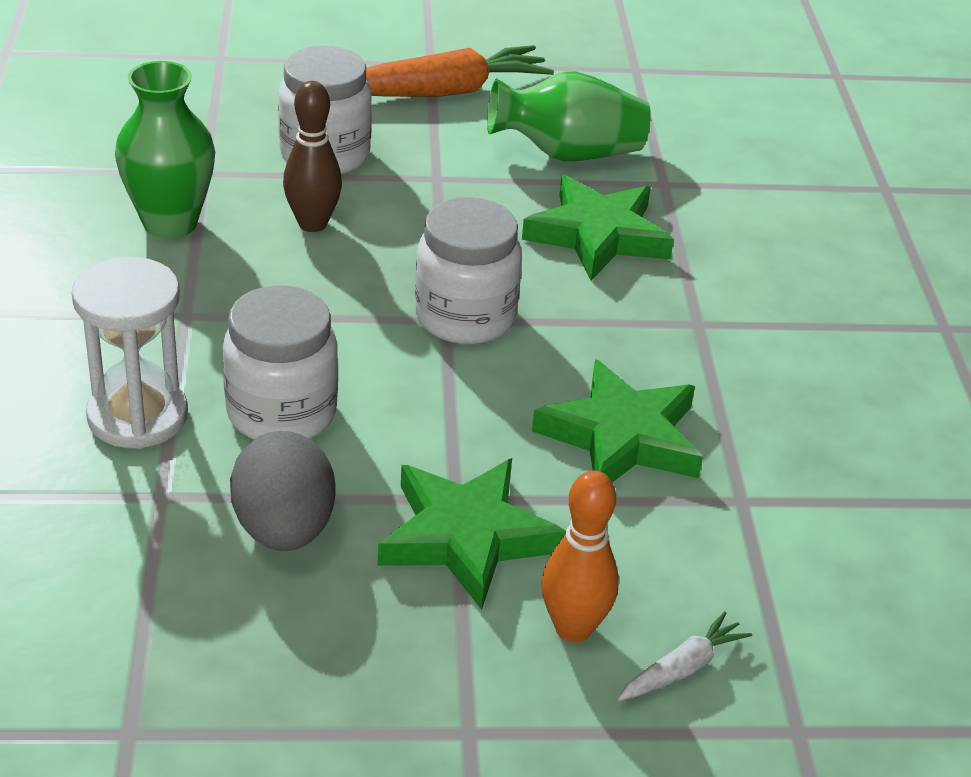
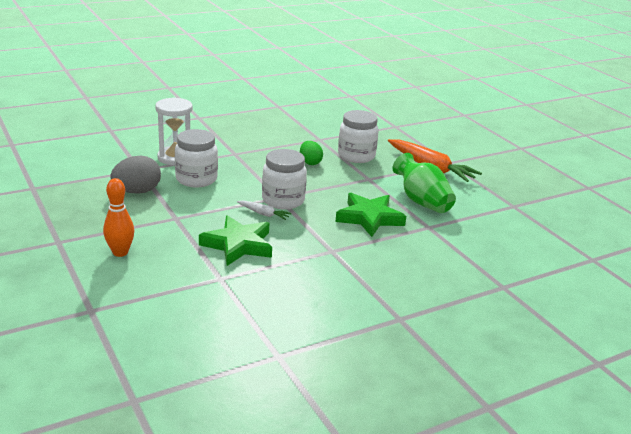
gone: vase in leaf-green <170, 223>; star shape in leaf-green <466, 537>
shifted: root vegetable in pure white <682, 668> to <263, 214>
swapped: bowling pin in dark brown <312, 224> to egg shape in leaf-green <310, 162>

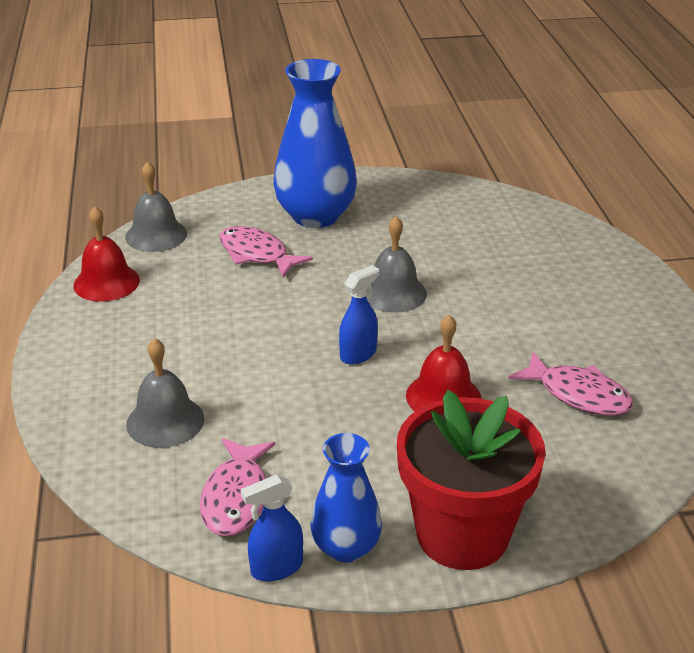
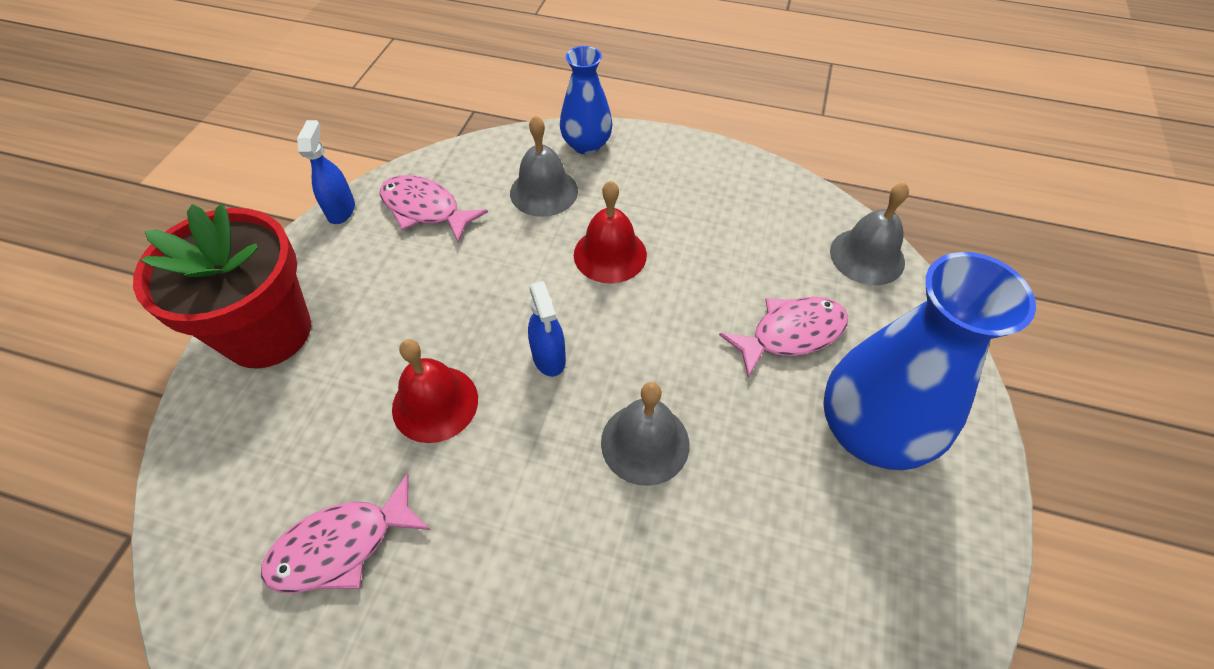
shifted: vase in cobalt <346, 547> to <586, 145>; bell in scarlet <106, 282> to <610, 254>

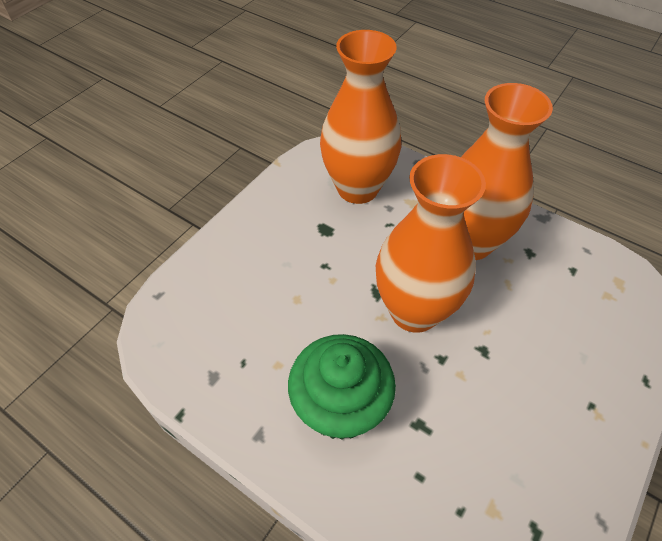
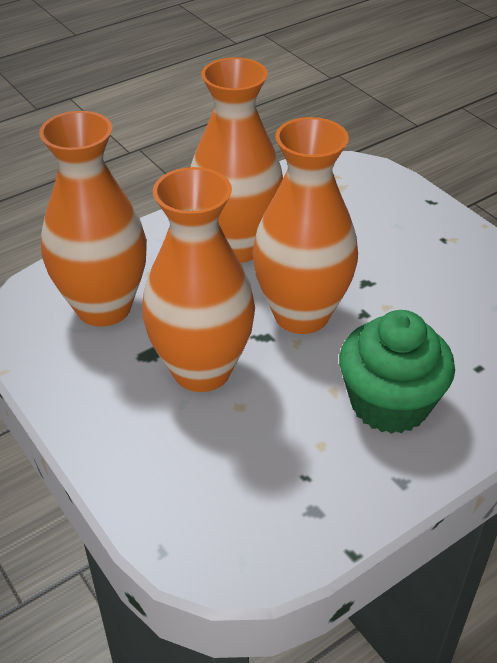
new: vase in orange-coloured <202, 370>

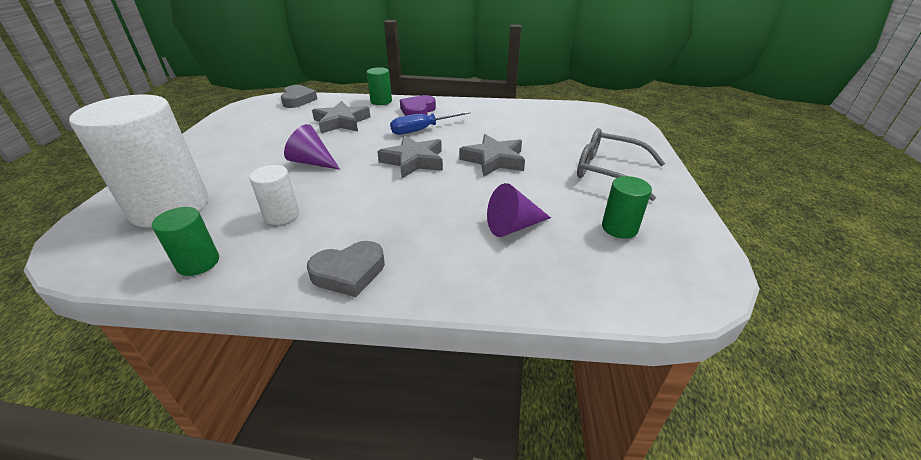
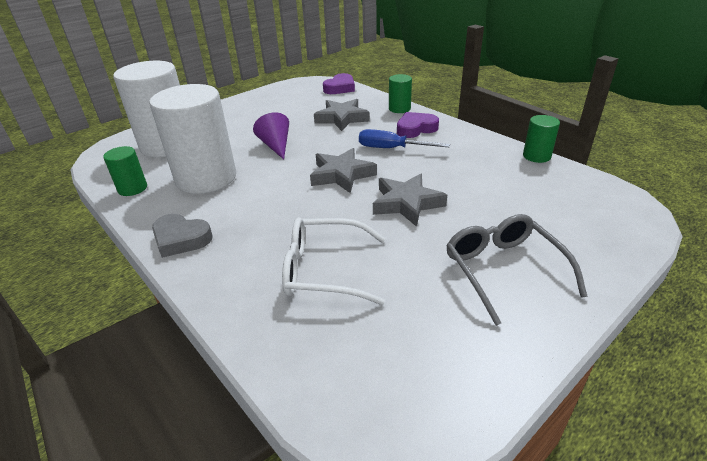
shifted: cylinder shape in leaf-green <619, 228> to <536, 156>
swapped: solid cone in violet <513, 226> to eyeglasses in pure white <325, 270>
repainted: heart in gray <298, 100> to heart in violet <340, 88>
scaled: cylinder shape in pure white <281, 215> = <206, 178> x2.18

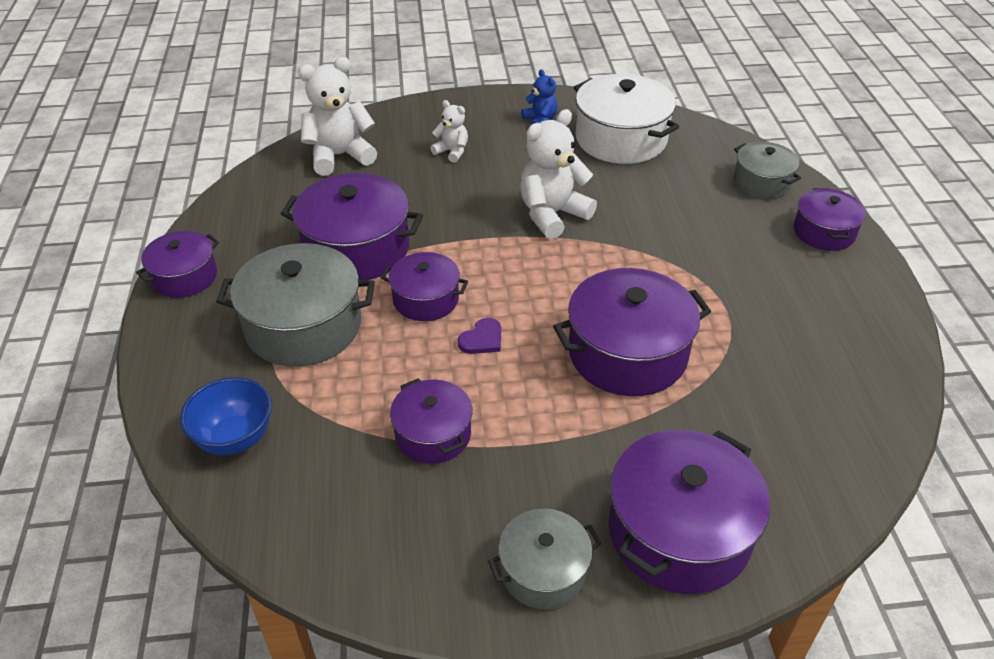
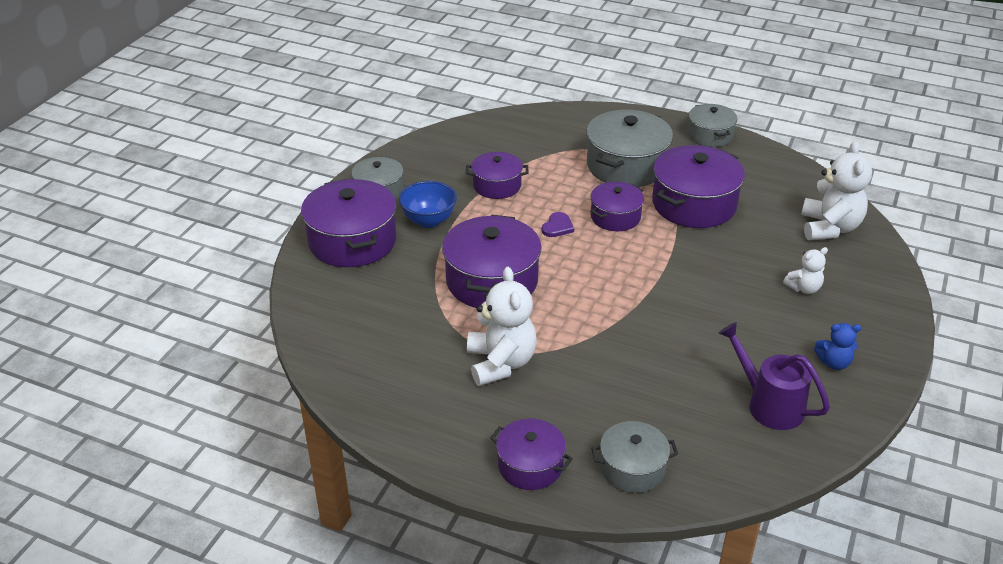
shifted: bowl in cobalt <235, 438> to <429, 221>; stuffed bear in pure white <552, 214> to <501, 363>
swapped: cooking pot in pure white <621, 139> to watering pot in violet <768, 404>
repainted: cooking pot in violet <185, 277> to cooking pot in gray <710, 135>
rotated: heart in violet <482, 339> = <557, 227> 135 degrees counterclockwise

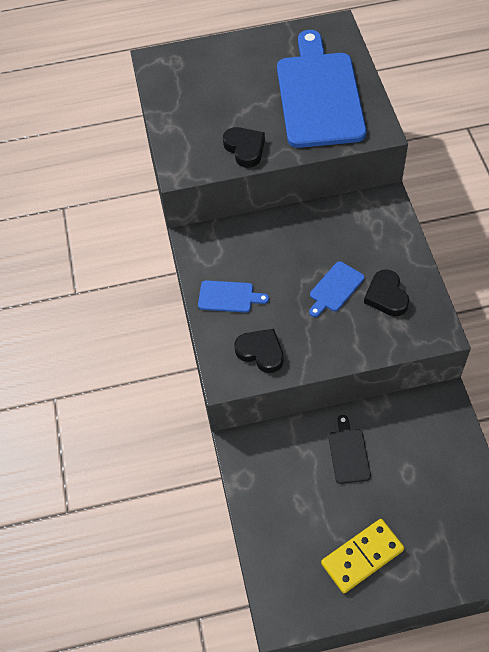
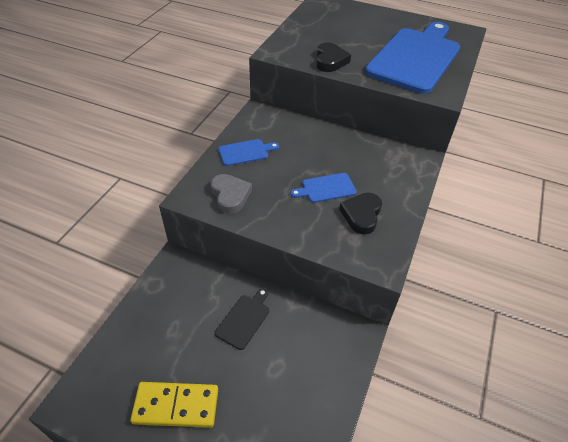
repainted: heart in jet-black <261, 352> to heart in gray <230, 195>
rotated: bread board in cobalt <228, 297> = <245, 152> 60 degrees counterclockwise

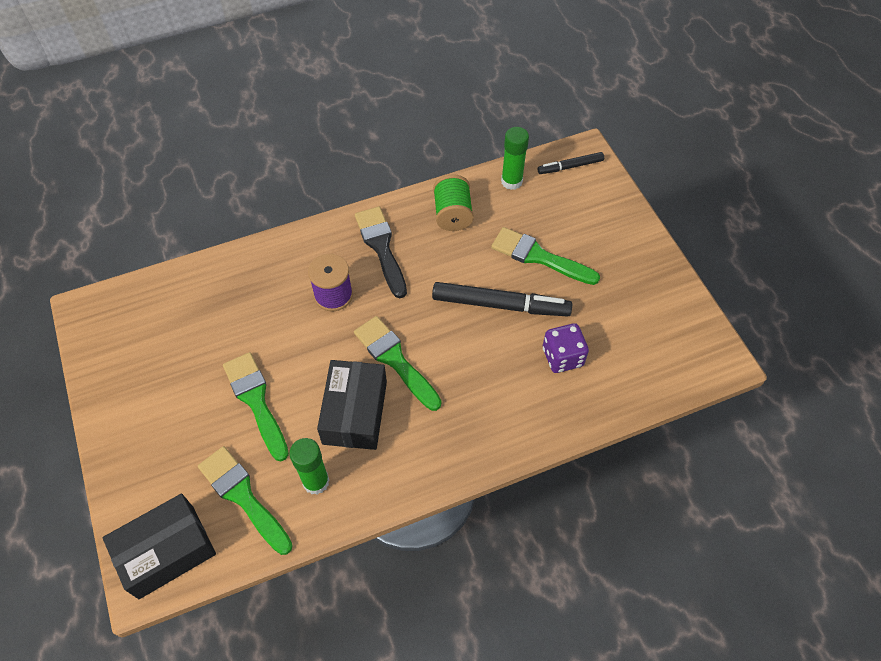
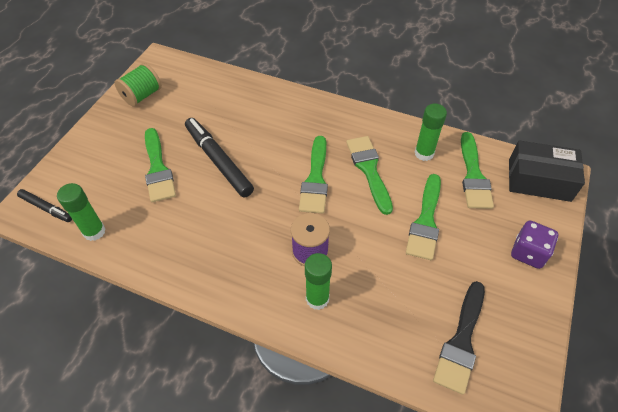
new: glue in leaf-green <317, 299>
shifted: spool in leaf-green <452, 214> to <142, 96>; paint brush in jet-black <381, 247> to <461, 341>; dice in violet <562, 357> to <528, 253>
swapped: box in jet-black <355, 412> to paint brush in leaf-green <369, 170>

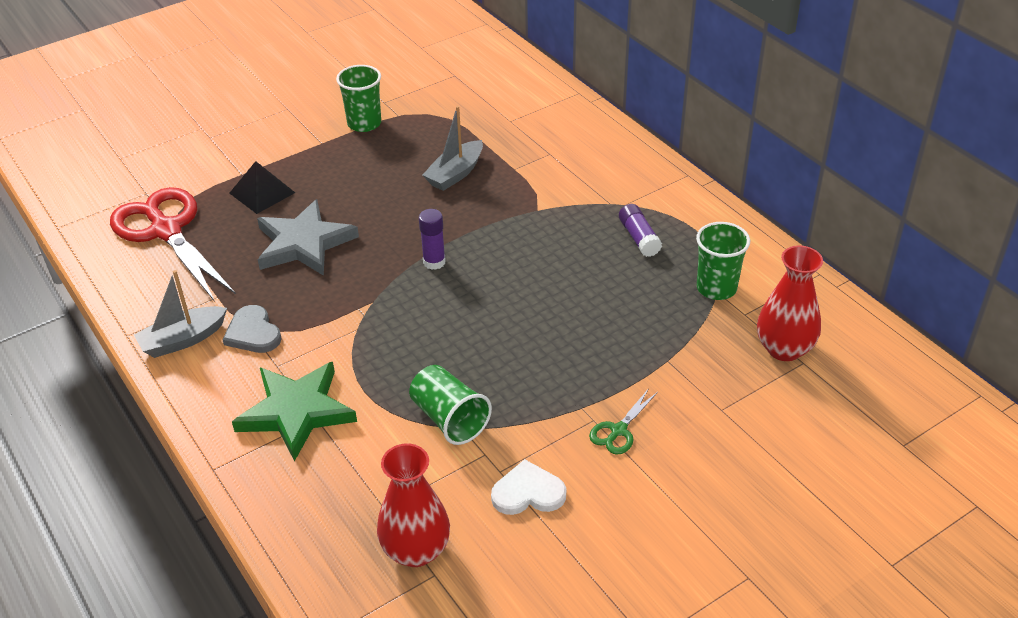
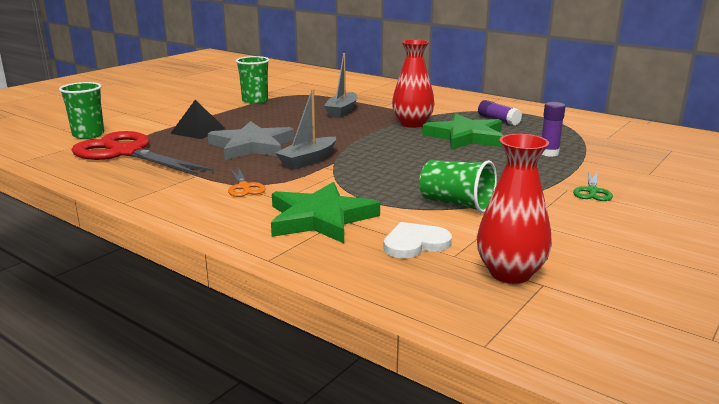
new: star shape in leaf-green <465, 137>
shifted: beaker in leaf-green <716, 288> to <88, 135>; sailboat in gray <183, 340> to <308, 160>; heart in pure white <528, 492> to <415, 243>; vase in scarlet <784, 349> to <412, 124>; glue in violet <434, 262> to <549, 153>
swapped: heart in gray <253, 333> to pair of scissors in orange-coloured <244, 187>

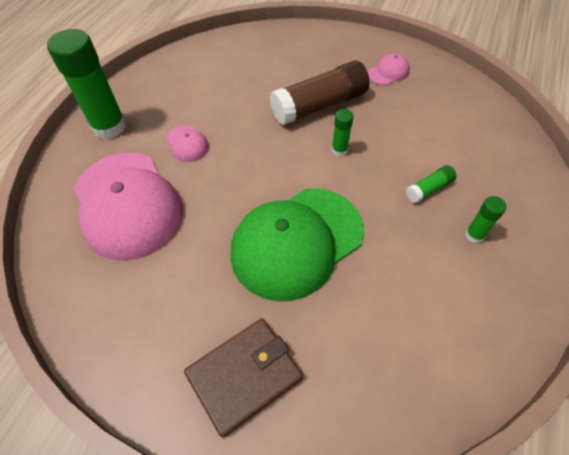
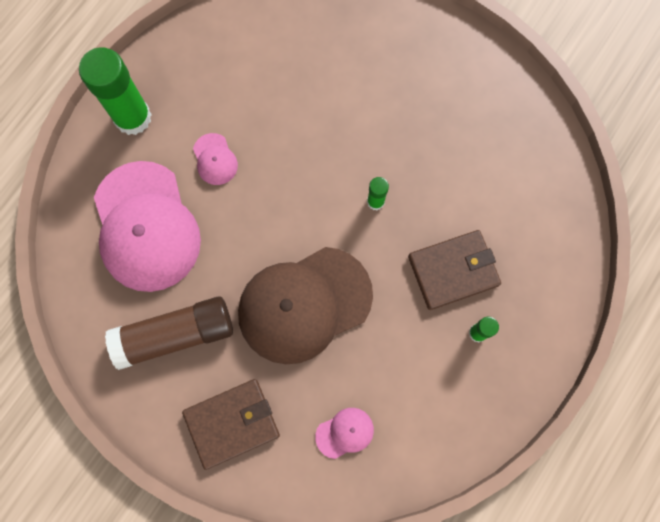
shifted: glue in dark brown <319, 105> to <175, 335>; cap in rose-pink <388, 72> to <345, 433>
swapped: glue in leaf-green <429, 189> to billfold in dark brown <453, 271>
repainted: cap in leaf-green <296, 242> to cap in dark brown <304, 305>

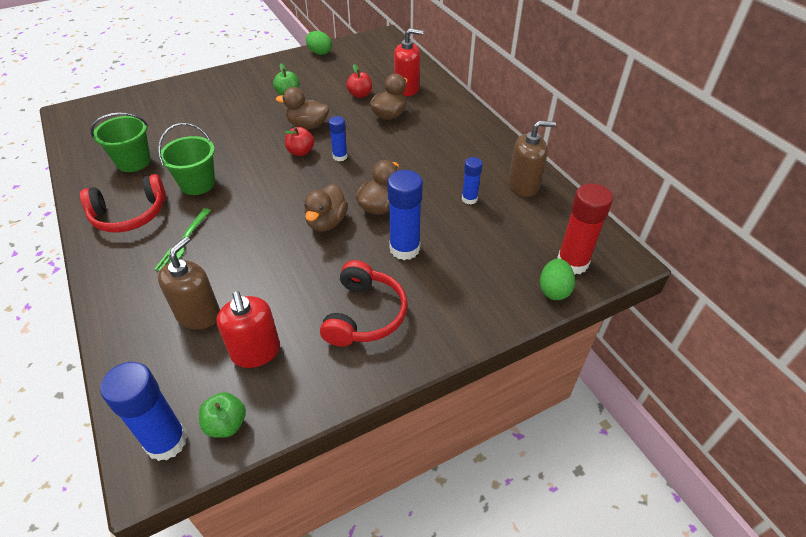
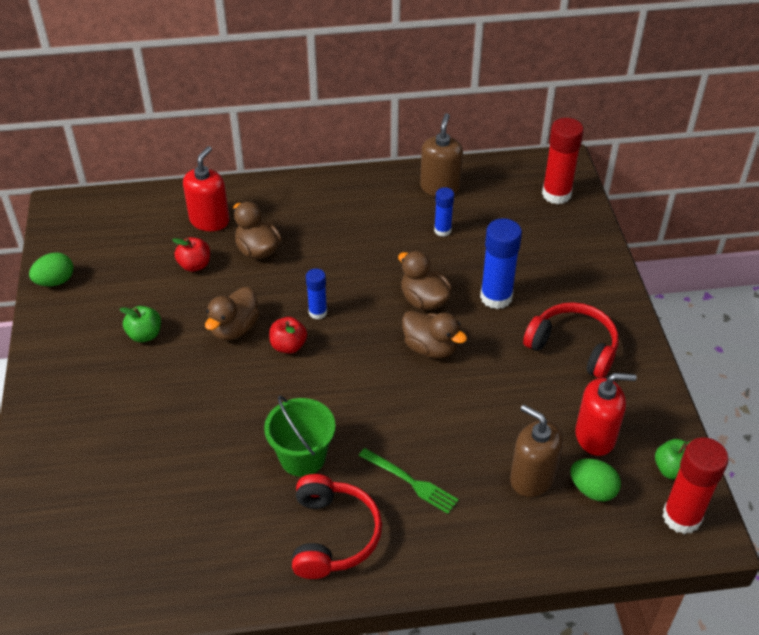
gone: bucket in leaf-green <133, 162>
shifted: egg shape in leaf-green <554, 290> to <592, 490>
repainted: glue in cobalt <166, 441> to glue in scarlet <681, 517>

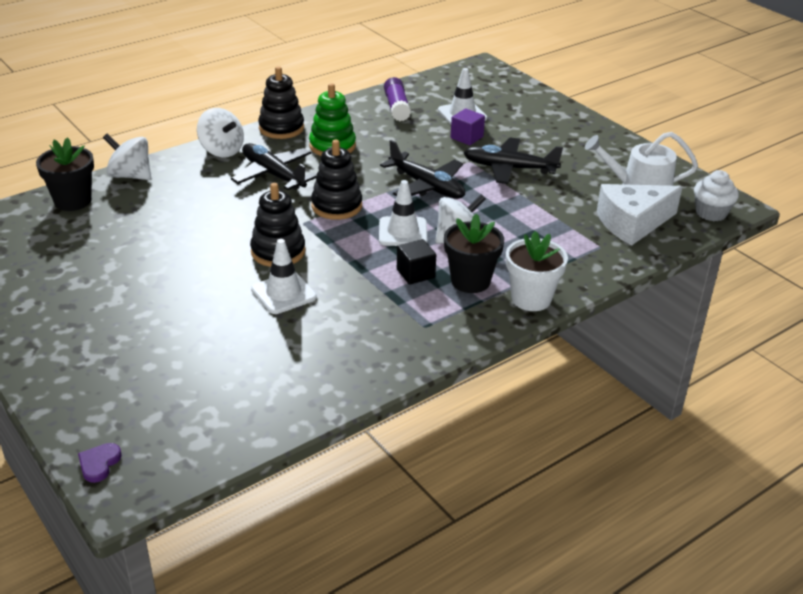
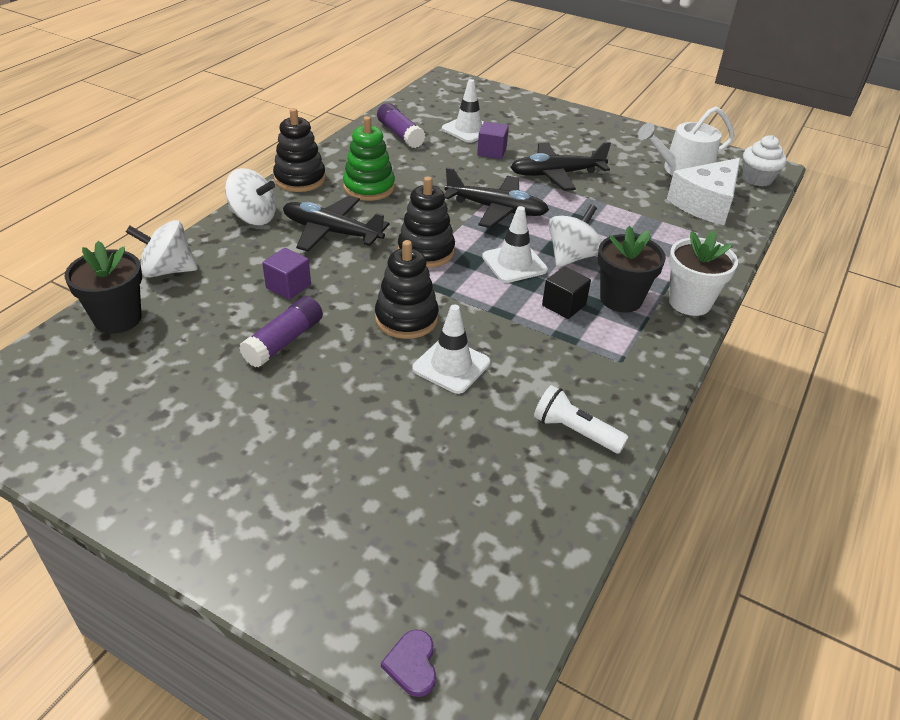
new: glue in violet <284, 341>; solid cube in violet <288, 286>; pocket torch in pure white <574, 431>

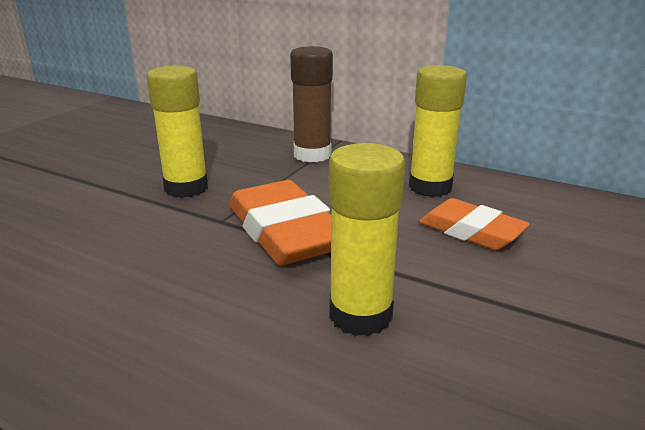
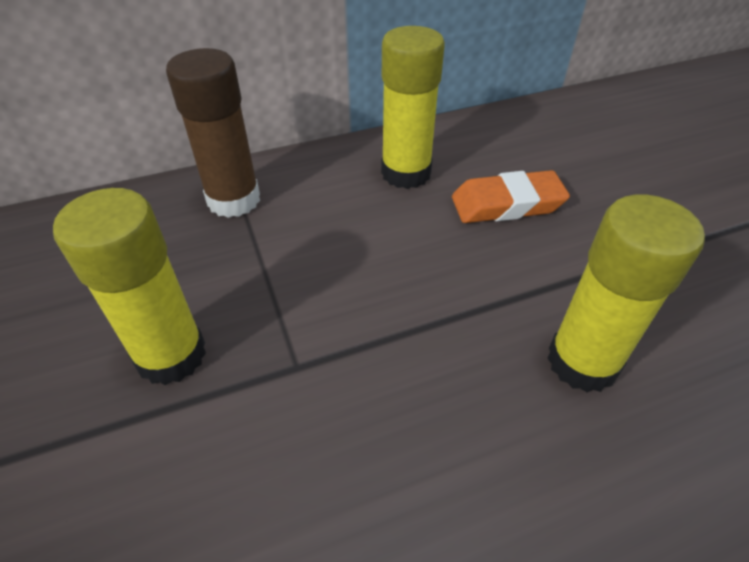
gone: pencil eraser in orange-coloured <285, 232>

